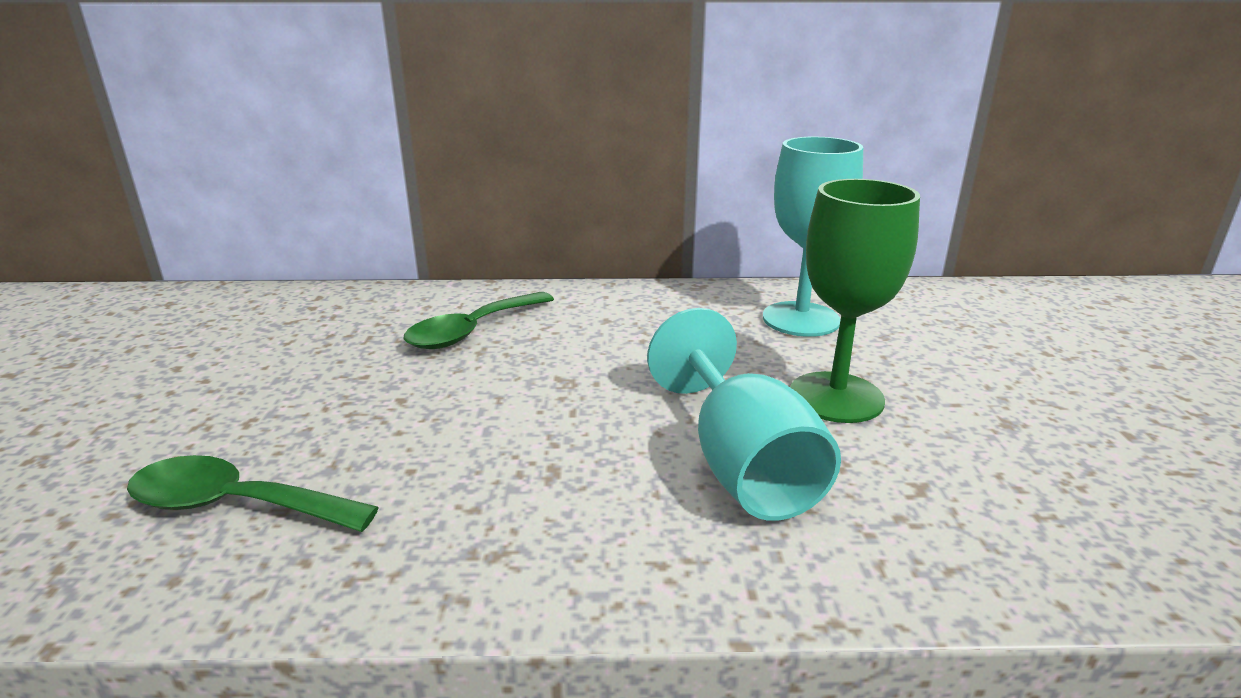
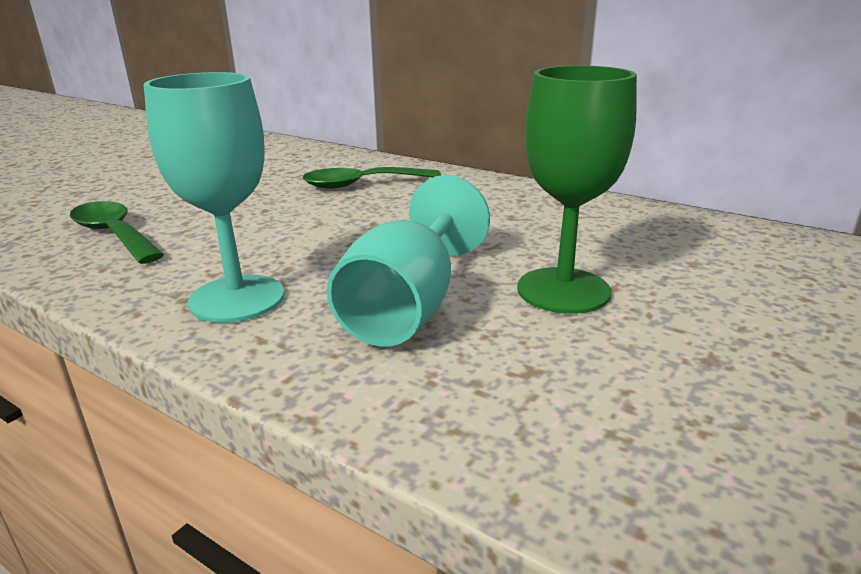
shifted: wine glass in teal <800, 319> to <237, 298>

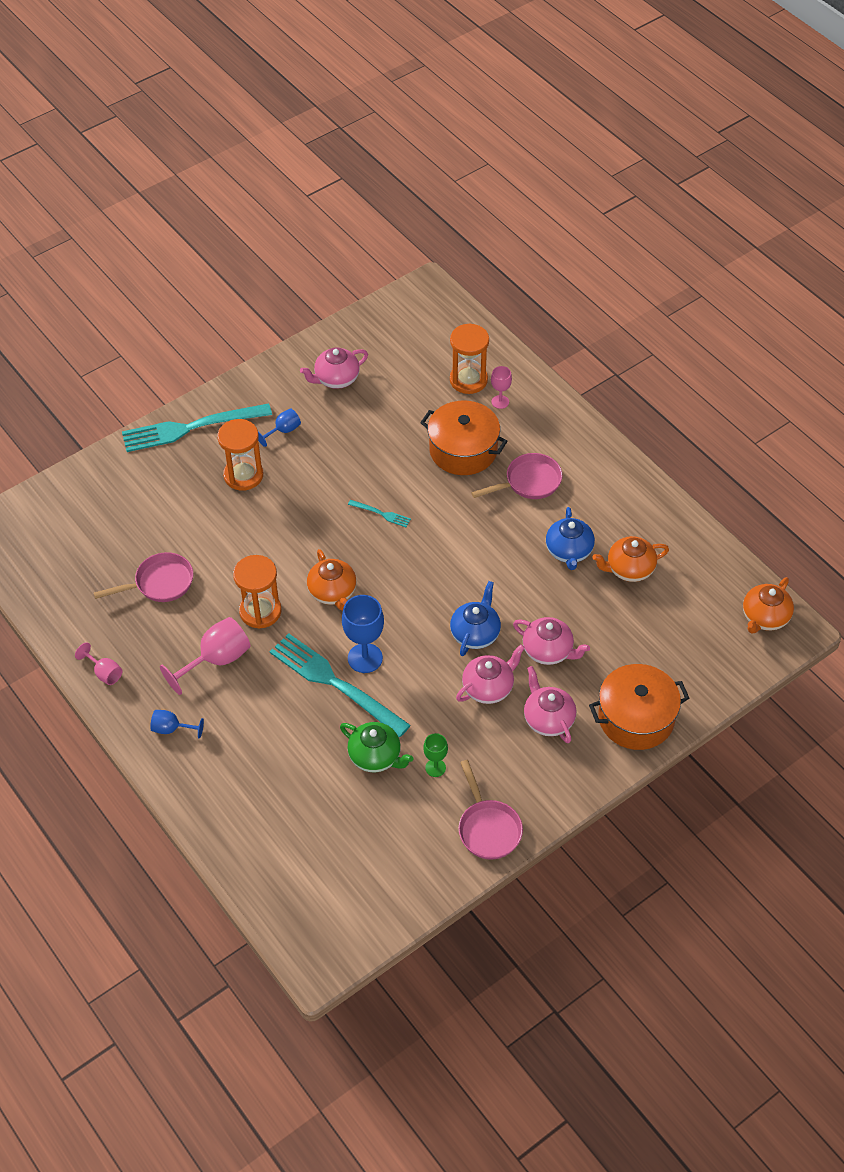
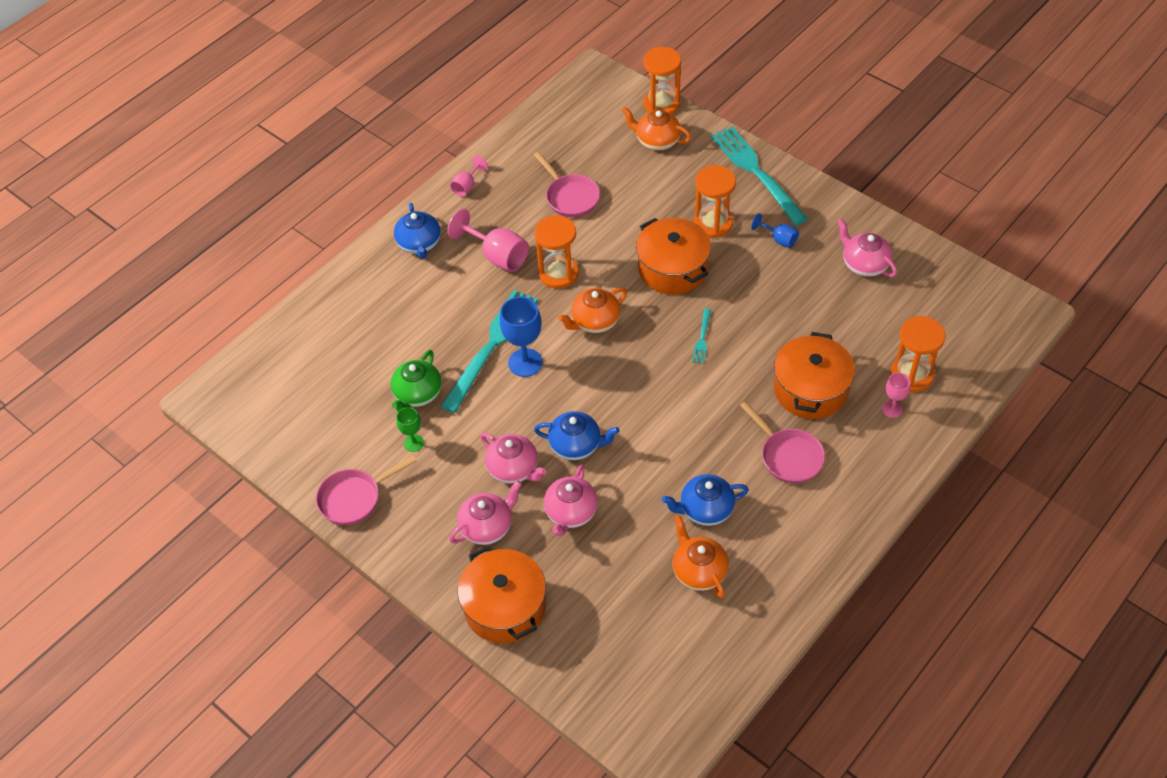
new: cooking pot in orange-coloured <673, 268>; sand timer in orange-coloured <661, 104>
shifted: tea pot in orange-coloured <764, 618> to <657, 141>
swapped: wine glass in cobalt <172, 729> to tea pot in cobalt <419, 244>

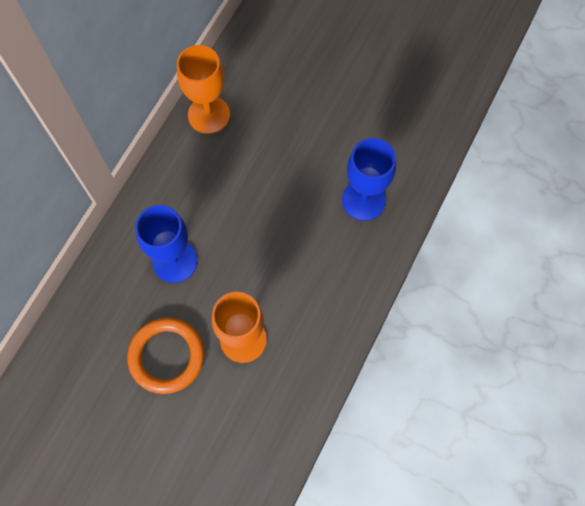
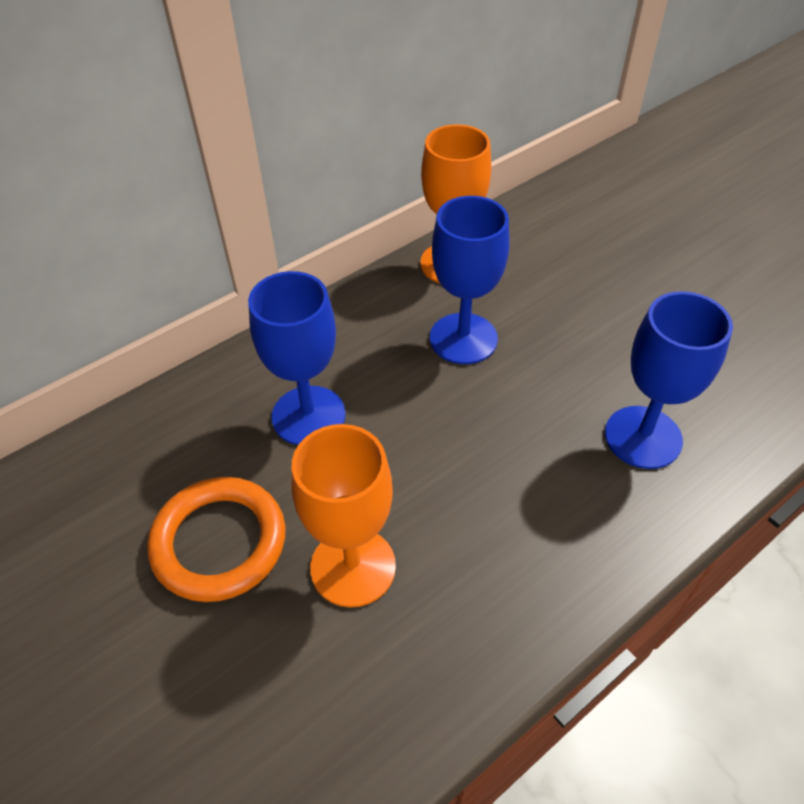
new: wine glass in cobalt <463, 338>

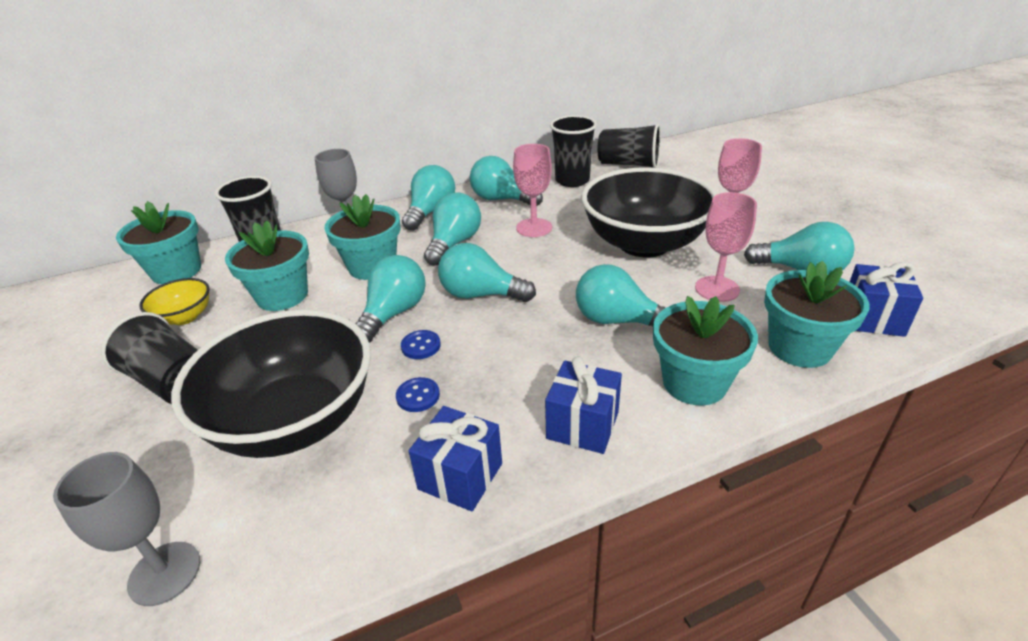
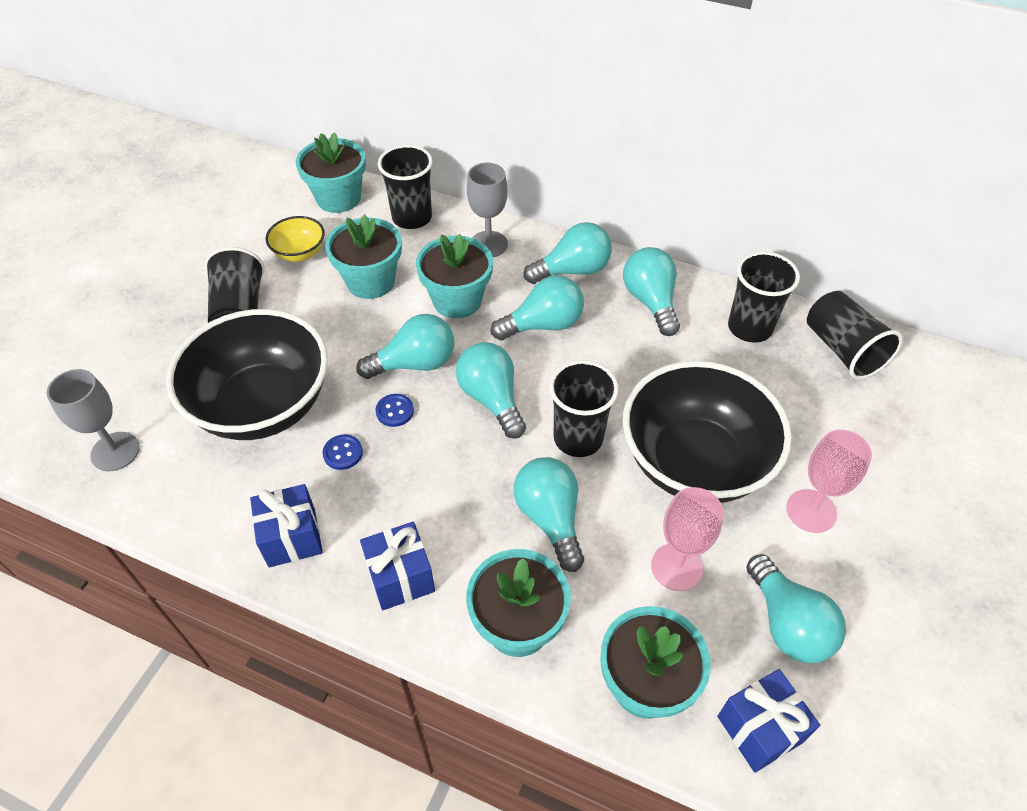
gone: wine glass in rose-pink <534, 228>
new: beaker in jet-black <578, 438>

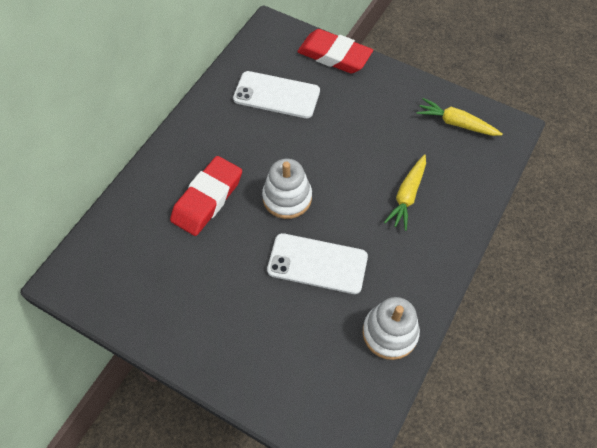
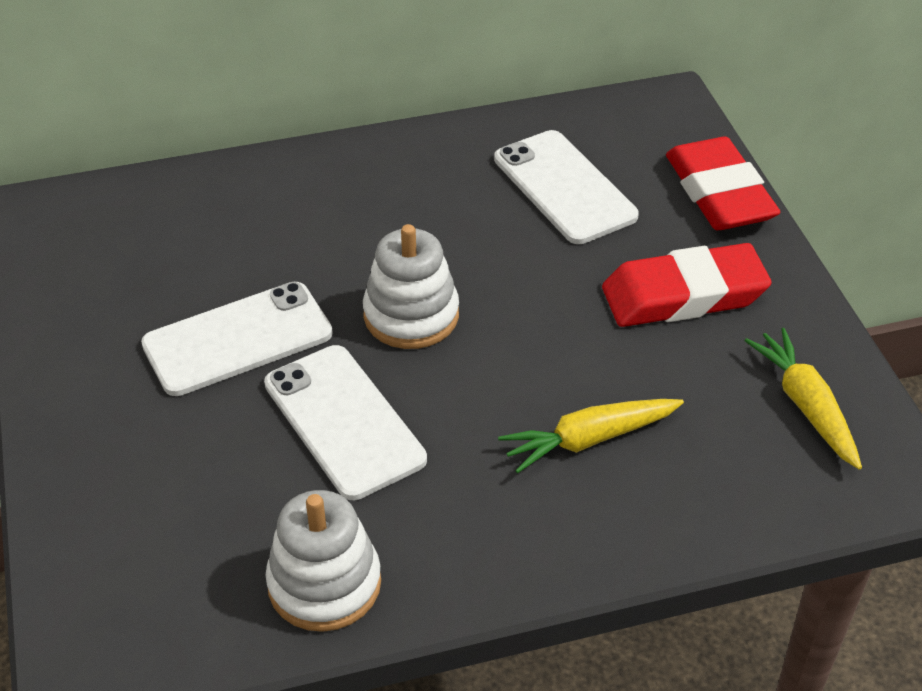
new: phone in pure white <238, 339>
shifted: pencil eraser in scarlet <207, 199> to <684, 295>

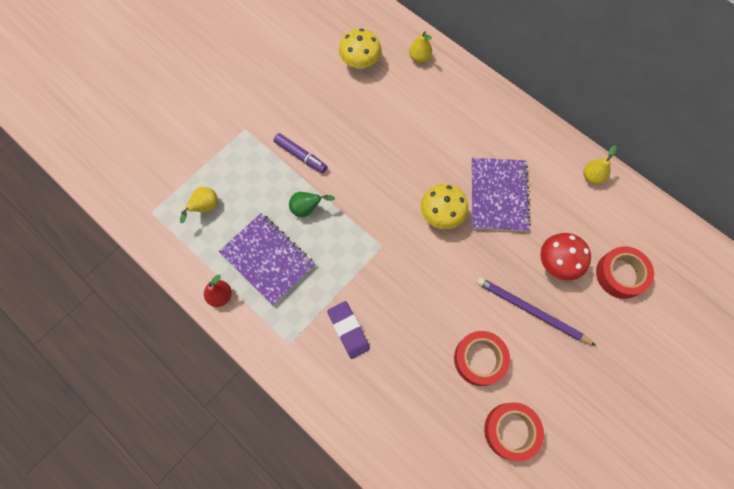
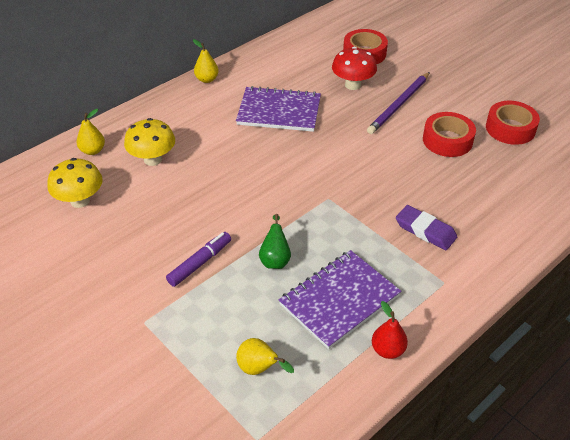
shifted: mushroom in yellow <441, 215> to <152, 159>; pear in yellow <592, 177> to <207, 79>
rotated: pencil eraser in violet <348, 330> = <425, 230> 60 degrees clockwise

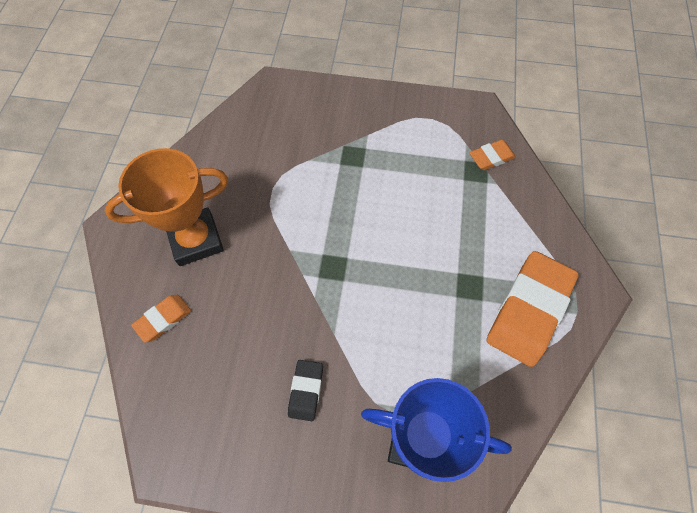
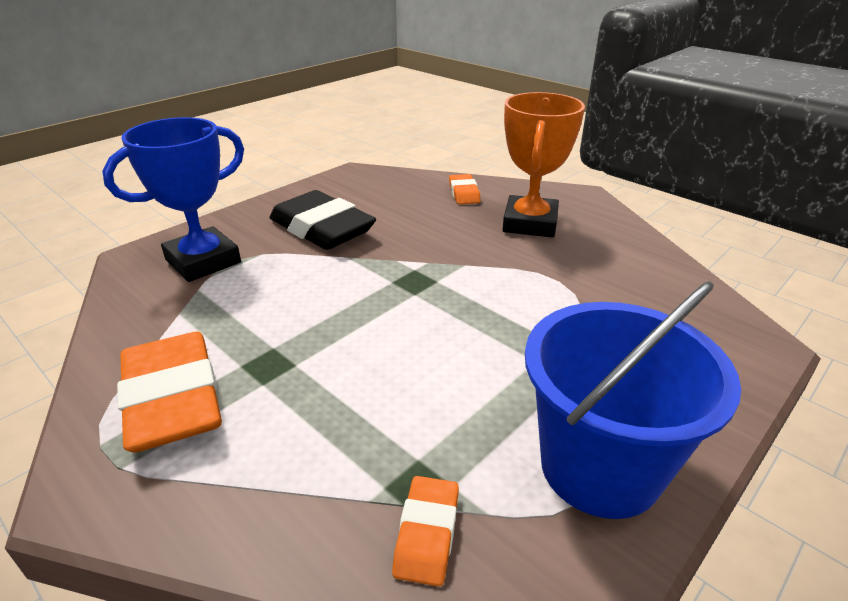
new: bucket in cobalt <600, 467>
scaled: pencil eraser in jet-black <306, 391> = <322, 228> x2.04

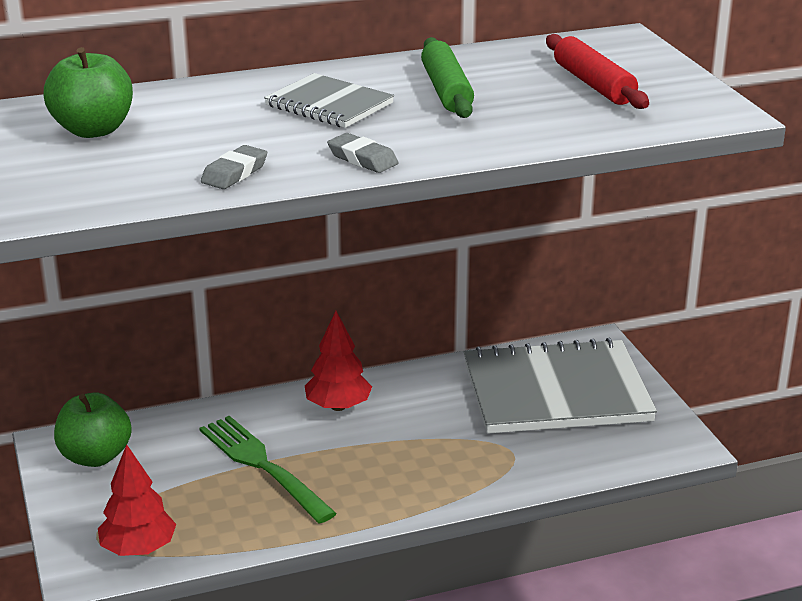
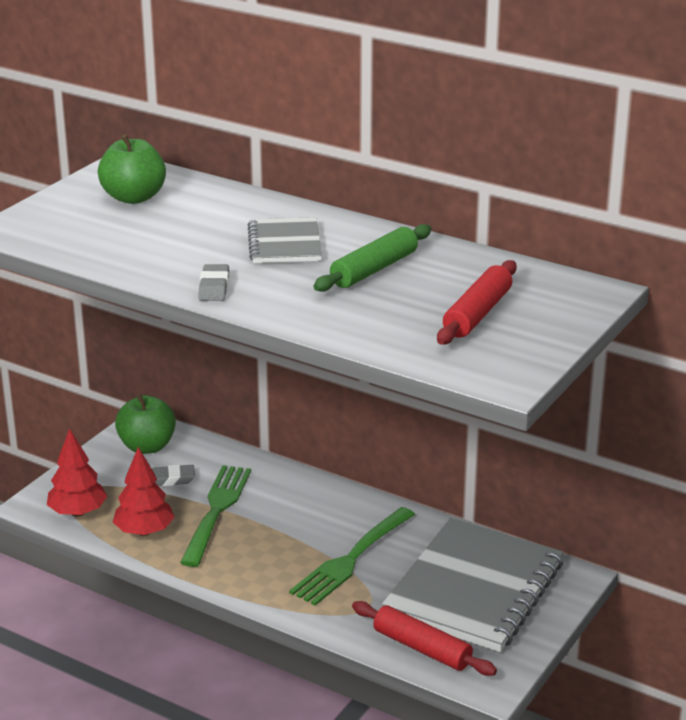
new: fork in leaf-green <352, 558>; pastry roller in scarlet <422, 648>
shifted: tree in scarlet <338, 406> to <144, 531>; pencil eraser in gray <234, 173> to <170, 479>
rotated: notebook in gray <556, 392> = <475, 589> 75 degrees clockwise

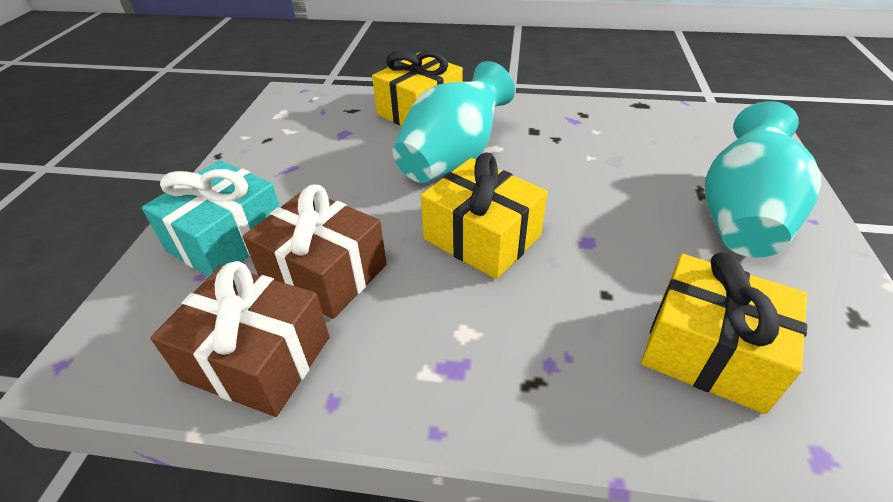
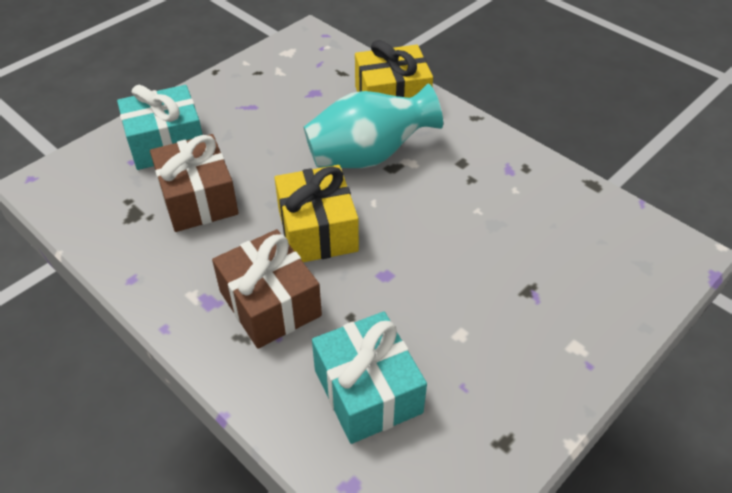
gone: vase in teal <741, 217>
shifted: present in dark brown <257, 358> to <270, 303>
repainted: present in yellow <709, 351> to present in teal <368, 391>

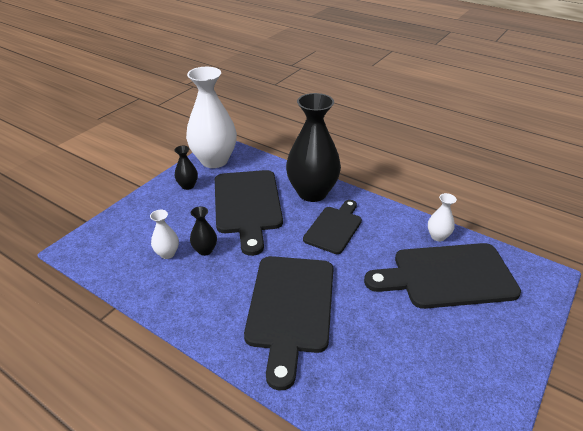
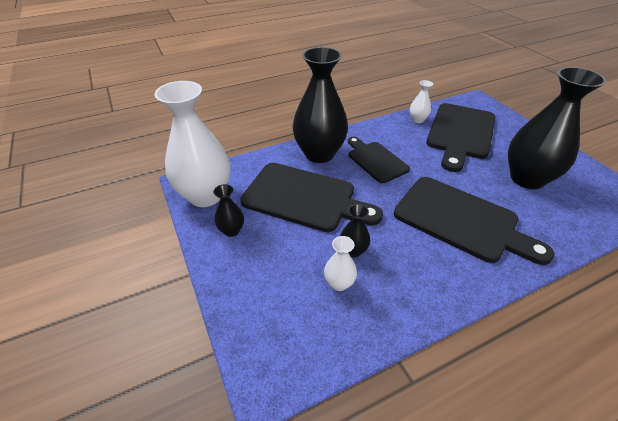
new: vase in jet-black <527, 179>

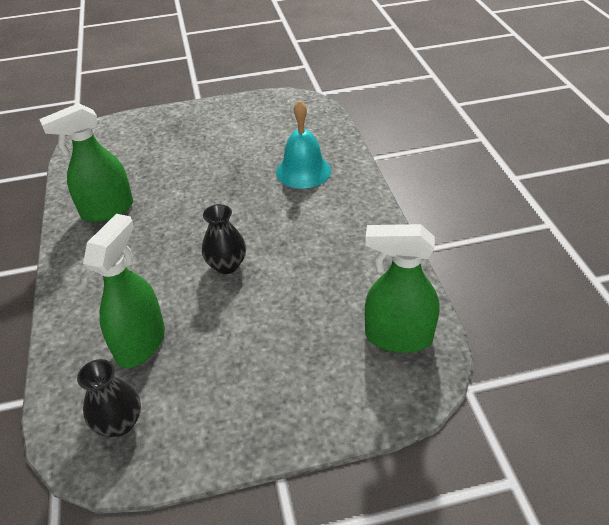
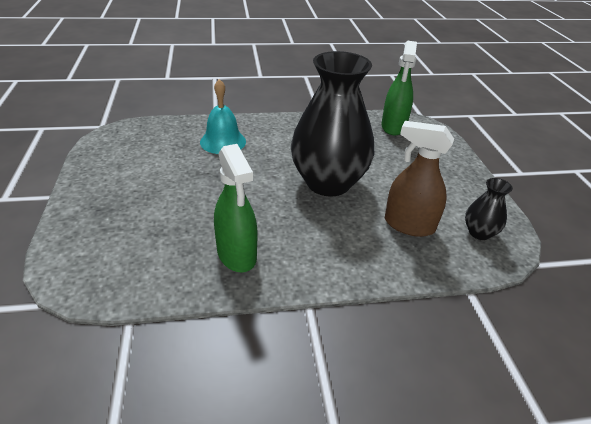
repainted: spray bottle in leaf-green <141, 343> to spray bottle in dark brown <408, 225>
scaled: vase in jet-black <227, 265> = <328, 183> x2.33

